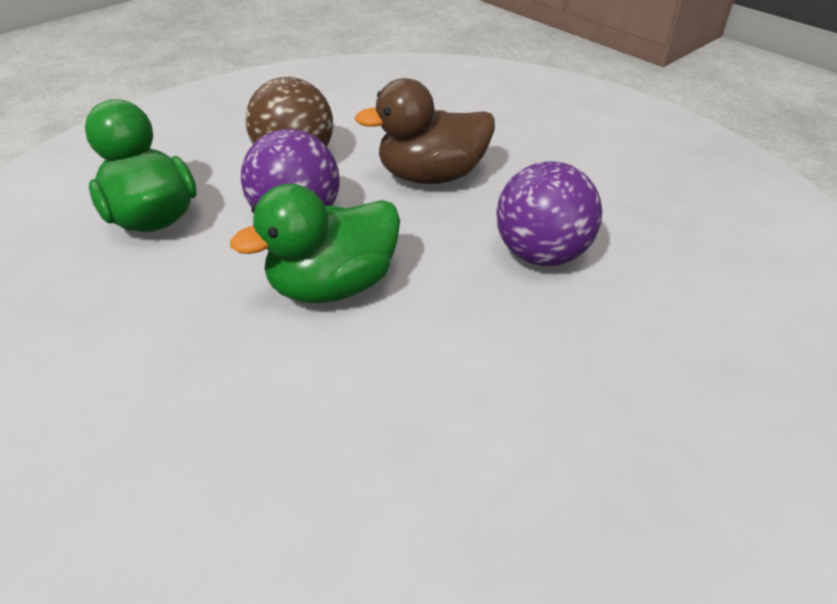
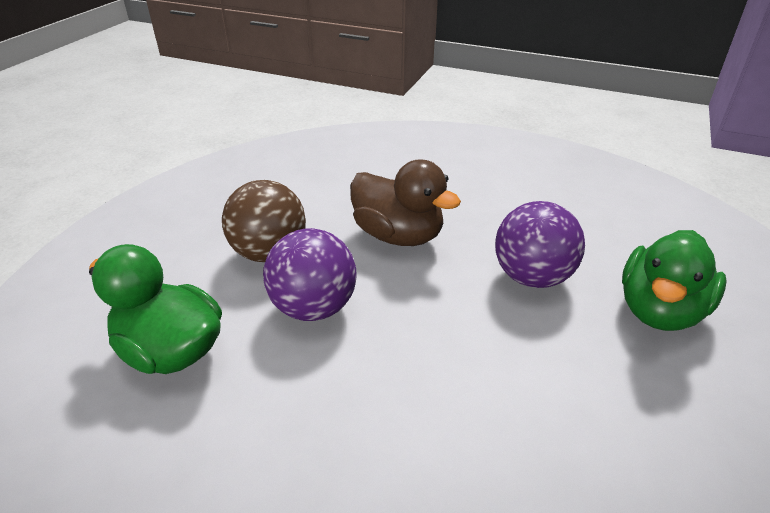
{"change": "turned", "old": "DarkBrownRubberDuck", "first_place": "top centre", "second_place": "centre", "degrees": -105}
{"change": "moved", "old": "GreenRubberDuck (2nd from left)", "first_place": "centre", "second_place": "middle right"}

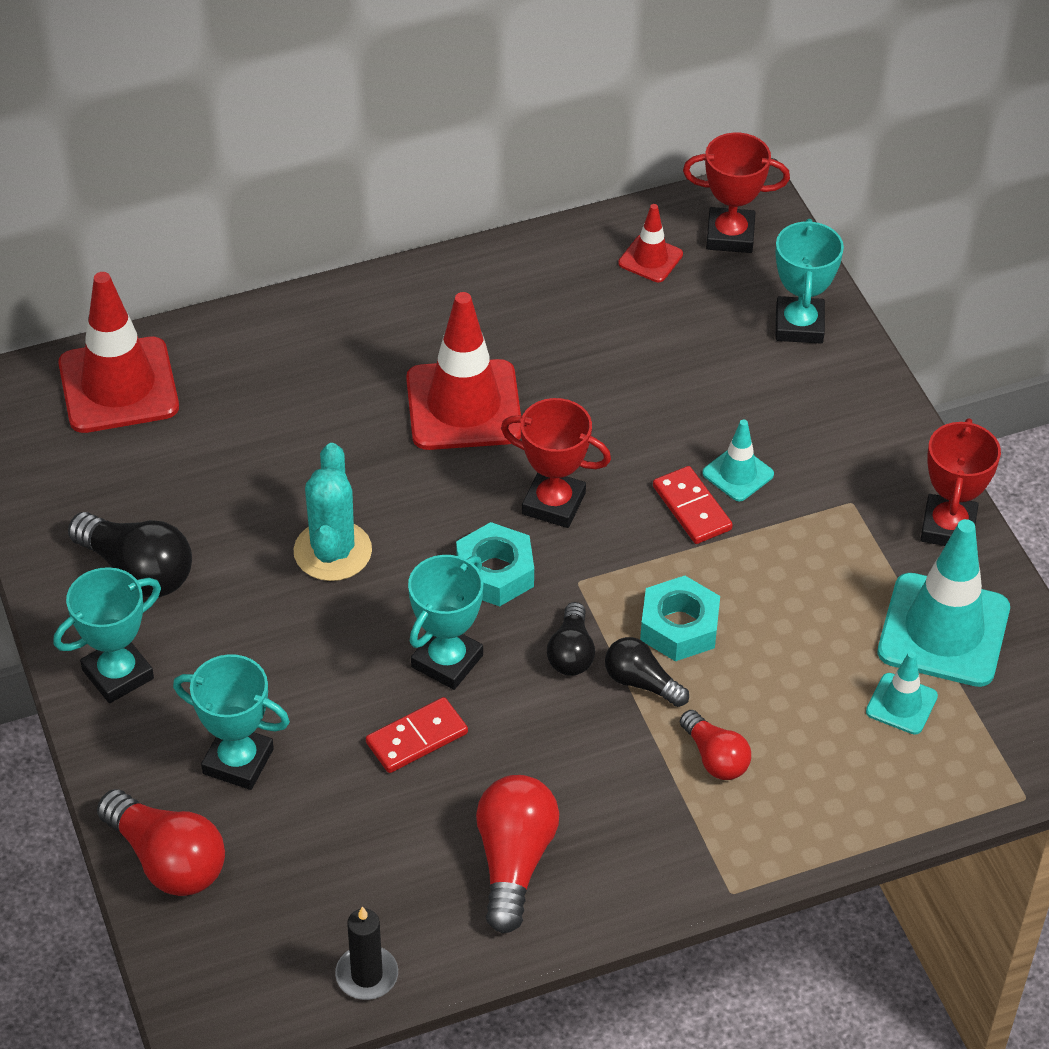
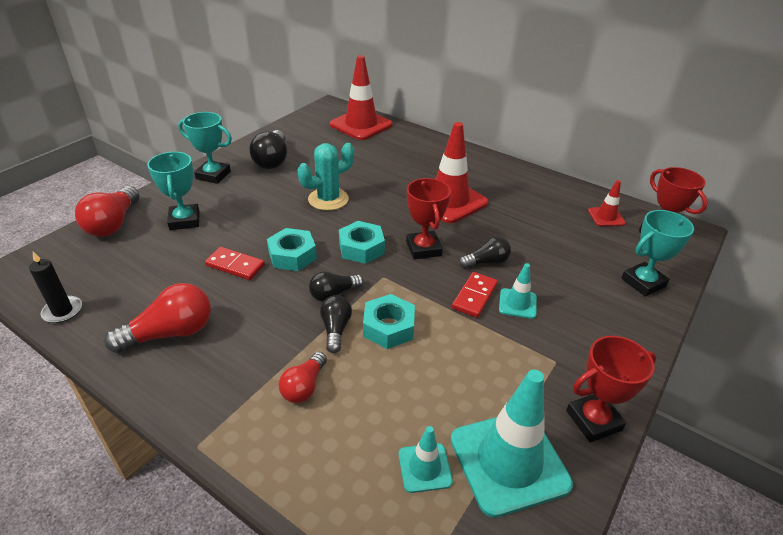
{"change": "replaced", "old": "TealTrophy (3rd from left)", "new": "TealHexagonNut (1st from left)", "first_place": "centre", "second_place": "centre"}
{"change": "added", "new": "EbonyLightBulb (4th from left)", "second_place": "centre"}

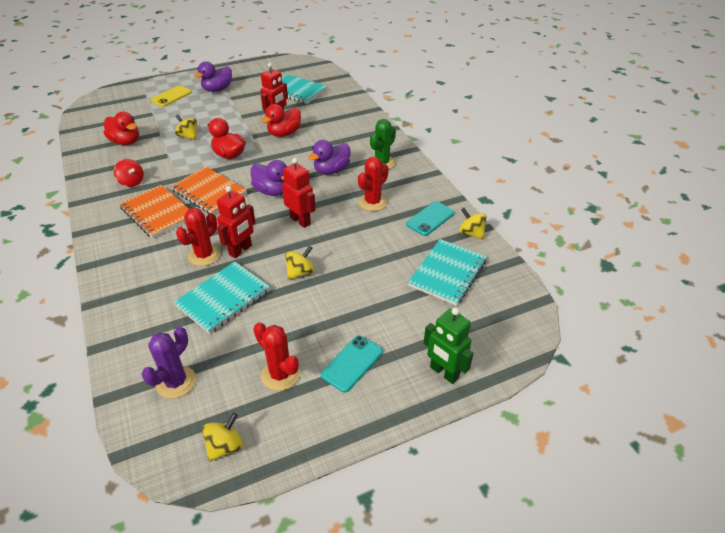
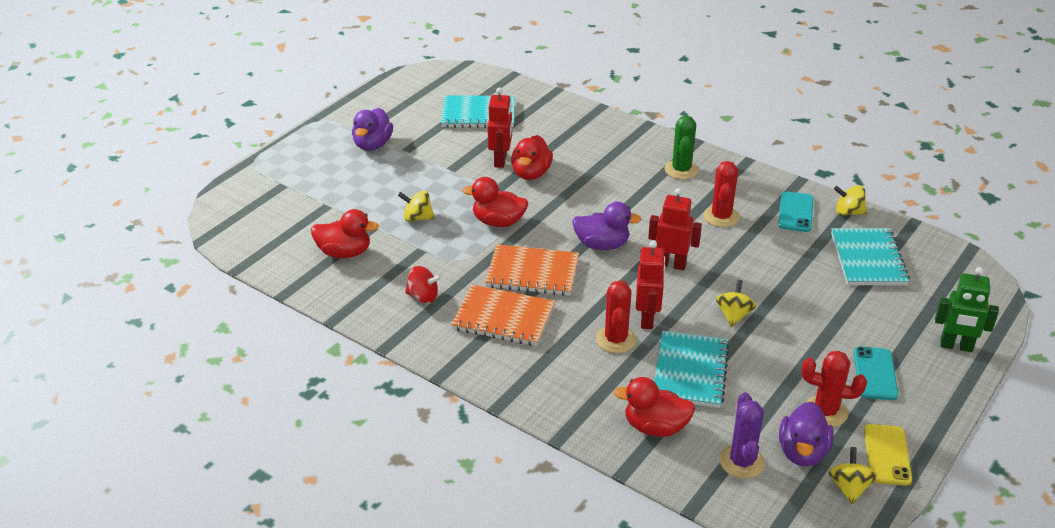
{"change": "moved", "old": "YellowMobilePhone", "first_place": "top left", "second_place": "bottom right"}
{"change": "moved", "old": "VioletRubberDuck (3rd from left)", "first_place": "top centre", "second_place": "bottom right"}
{"change": "added", "new": "ScarletRubberDuck (4th from left)", "second_place": "bottom centre"}

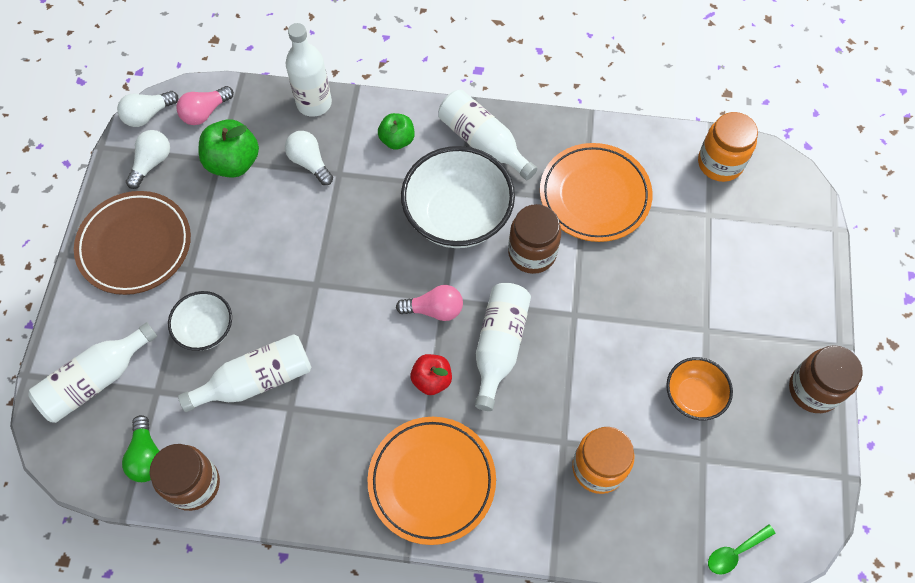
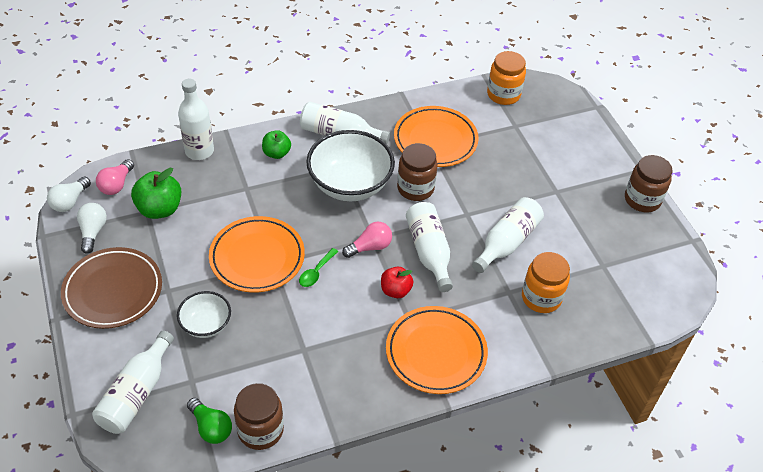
{"change": "removed", "old": "SnowWhiteLightBulb (3rd from left)", "first_place": "top centre"}
{"change": "moved", "old": "SnowWhiteDrinkBottle (2nd from left in the first image)", "new": "SnowWhiteDrinkBottle (5th from left)", "first_place": "middle left", "second_place": "centre"}
{"change": "removed", "old": "OrangeServingBowl", "first_place": "middle right"}
{"change": "moved", "old": "GreenTablespoon", "first_place": "bottom right", "second_place": "centre"}
{"change": "added", "new": "OrangeDinnerPlate (1st from left)", "second_place": "centre"}

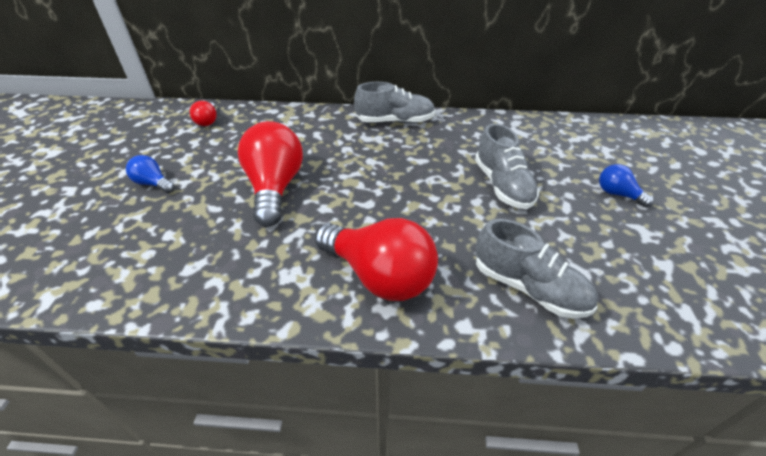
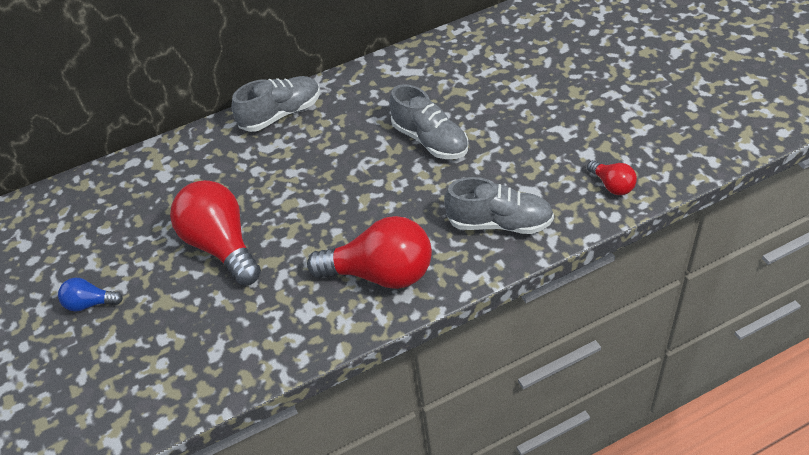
{"change": "moved", "old": "ScarletLightBulb (1st from left in the first image)", "new": "ScarletLightBulb (3rd from left)", "first_place": "top left", "second_place": "middle right"}
{"change": "removed", "old": "CobaltLightBulb (2nd from left)", "first_place": "middle right"}

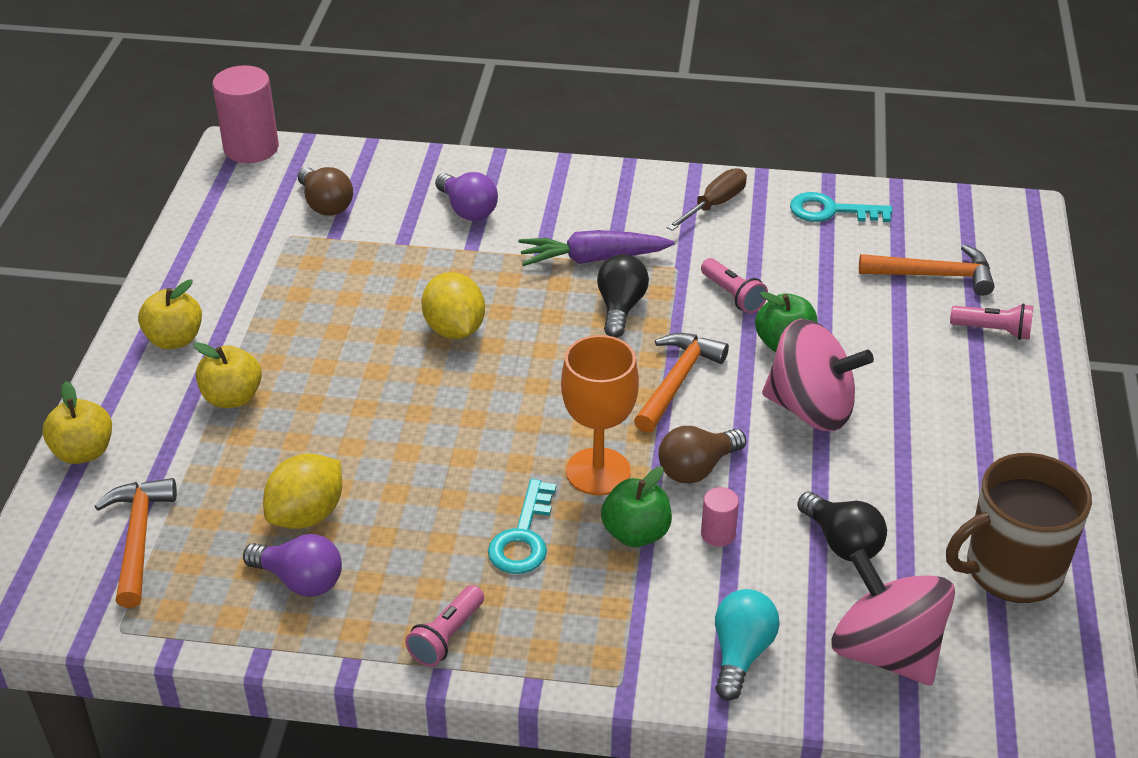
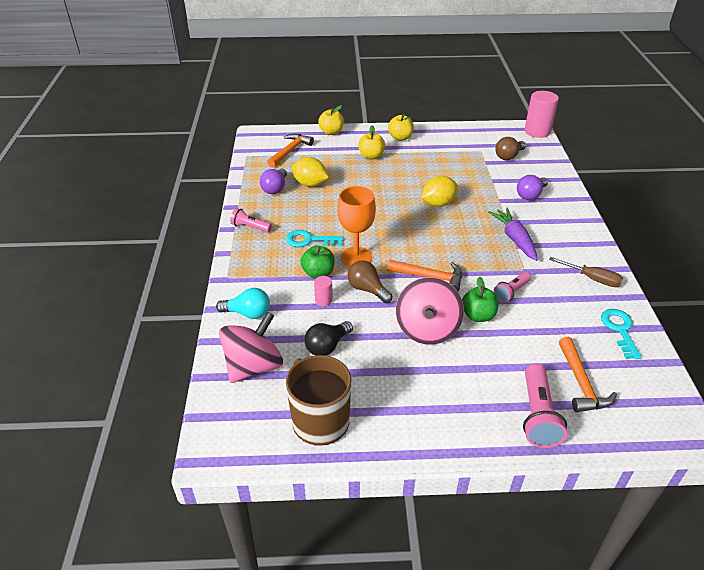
{"change": "removed", "old": "EbonyLightBulb (1st from left)", "first_place": "centre"}
{"change": "resized", "old": "PinkPocketTorch (3rd from left)", "first_place": "middle right", "second_place": "bottom right", "factor": 1.62}
{"change": "turned", "old": "OrangeHammer (1st from left)", "first_place": "bottom left", "second_place": "top centre", "degrees": -45}

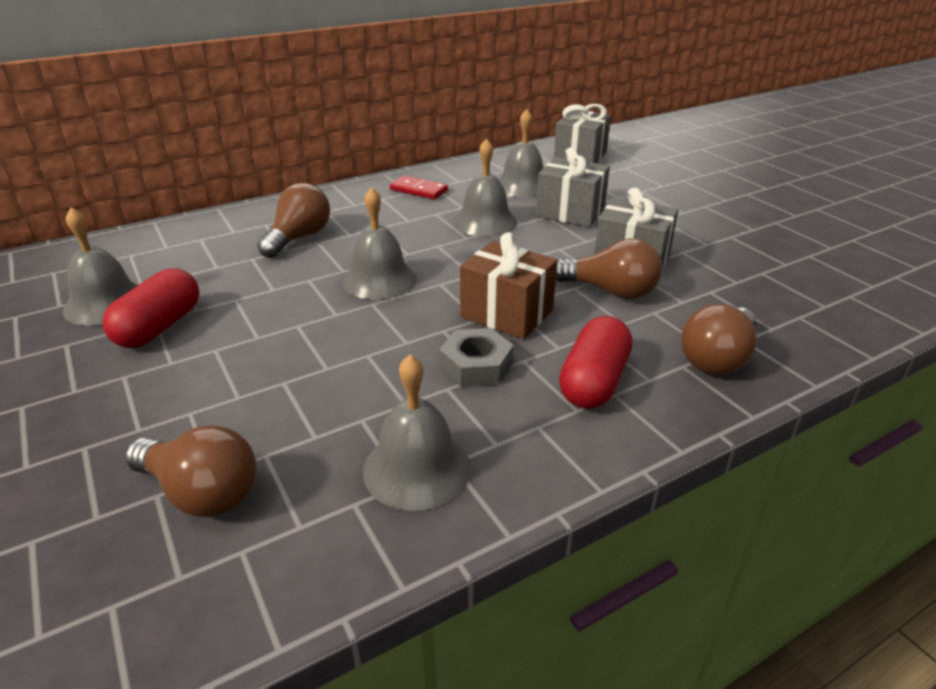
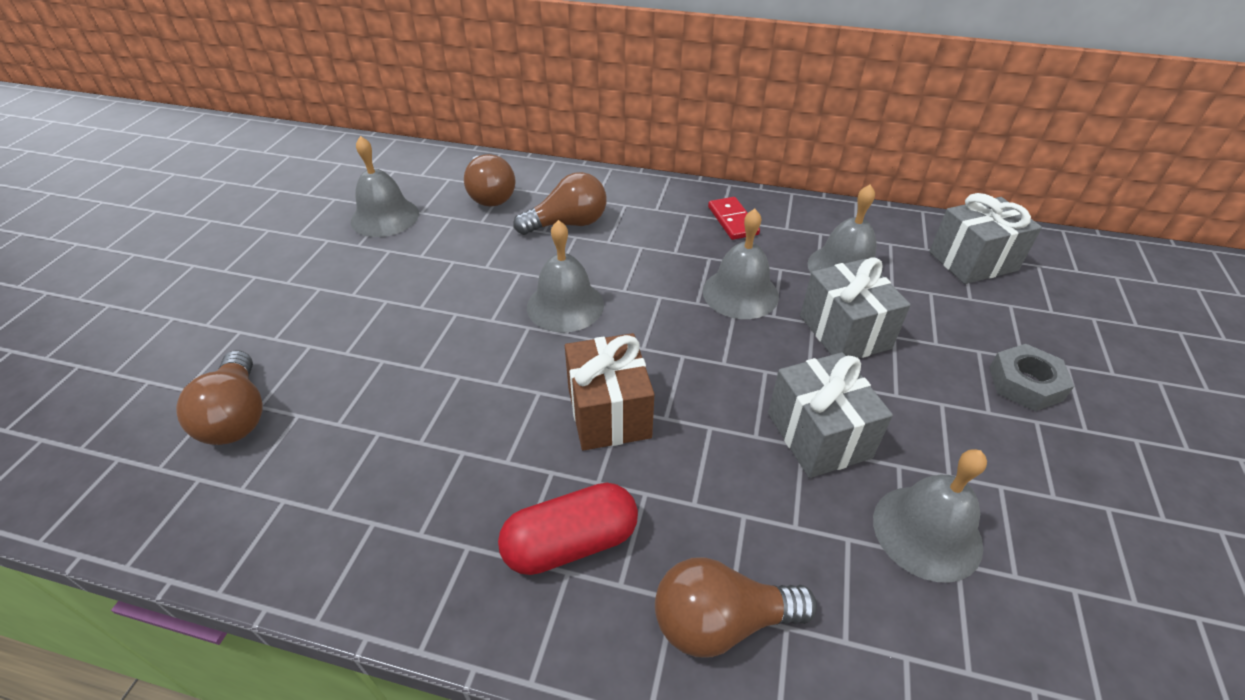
{"change": "moved", "old": "DarkBrownLightBulb (3rd from left in the first image)", "new": "DarkBrownLightBulb (2nd from left)", "first_place": "centre", "second_place": "top centre"}
{"change": "removed", "old": "ScarletPillShape (1st from left)", "first_place": "middle left"}
{"change": "moved", "old": "GrayHexagonNut", "first_place": "centre", "second_place": "middle right"}
{"change": "moved", "old": "GrayBell (3rd from left in the first image)", "new": "GrayBell (5th from left)", "first_place": "centre", "second_place": "bottom right"}

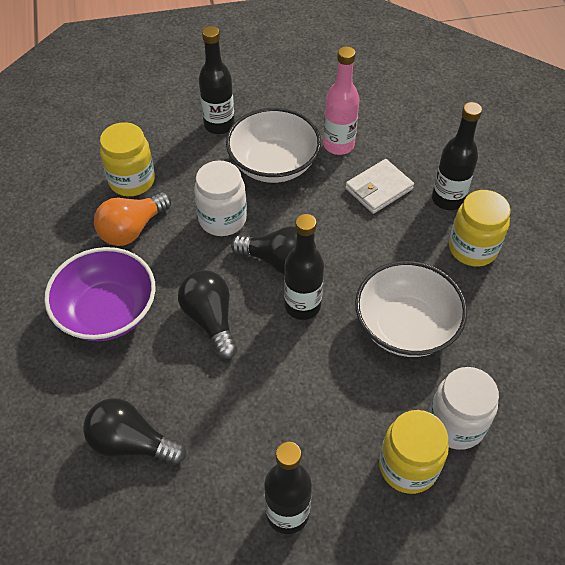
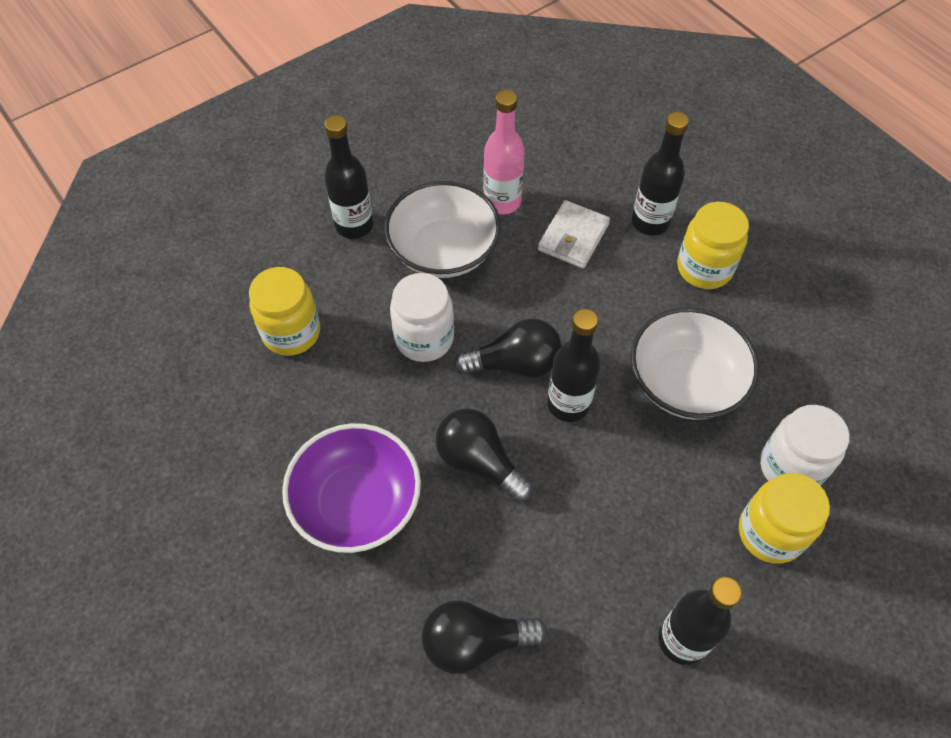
{"change": "removed", "old": "OrangeLightBulb", "first_place": "middle left"}

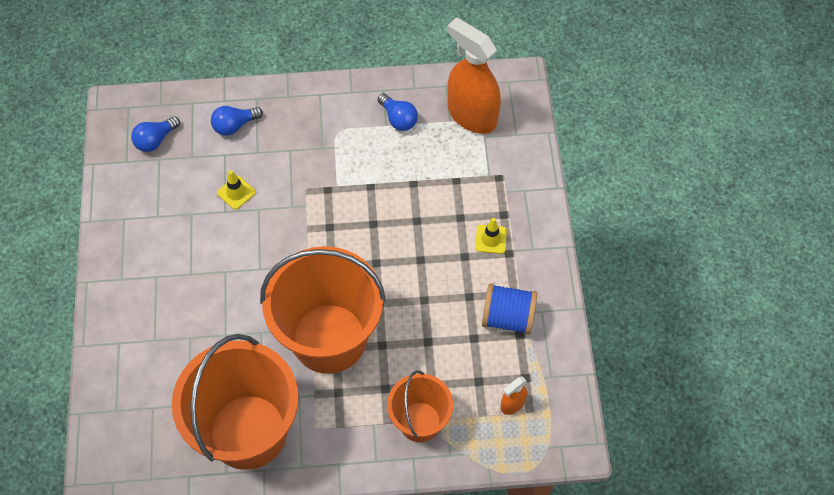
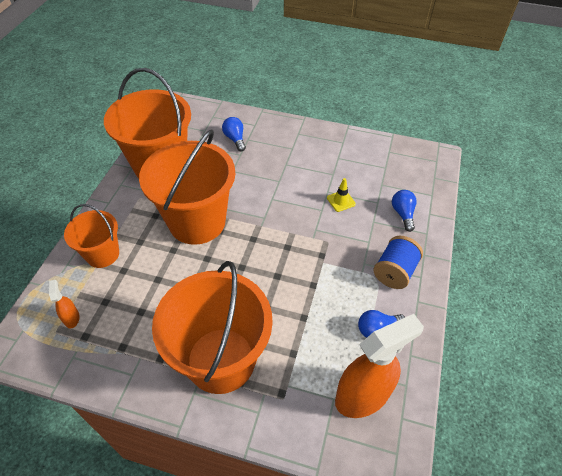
{"change": "moved", "old": "CobaltLightBulb (1st from left)", "first_place": "top left", "second_place": "top centre"}
{"change": "replaced", "old": "YellowRoadCone (2nd from left)", "new": "OrangeSandBucket (4th from left)", "first_place": "centre", "second_place": "bottom centre"}
{"change": "moved", "old": "CobaltReelOfThread", "first_place": "centre", "second_place": "middle right"}

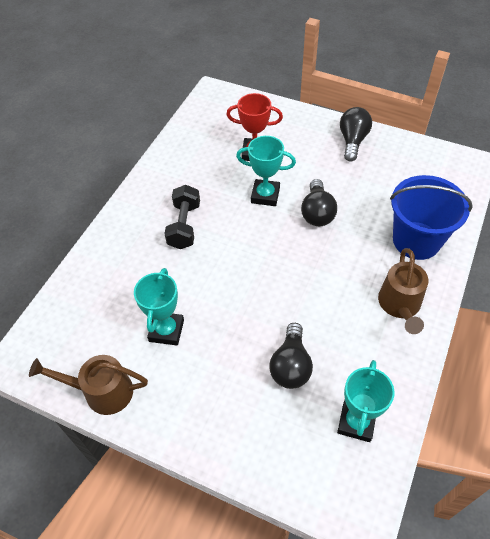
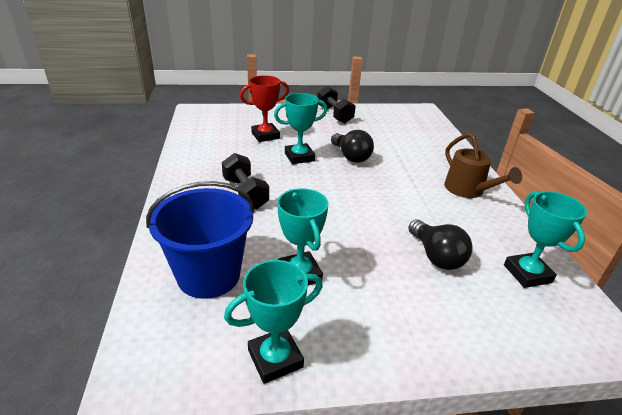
{"change": "replaced", "old": "EbonyLightBulb (3rd from left)", "new": "EbonyDumbbell (2nd from left)", "first_place": "top right", "second_place": "top centre"}
{"change": "moved", "old": "CobaltSandBucket", "first_place": "middle right", "second_place": "middle left"}
{"change": "replaced", "old": "DarkBrownWateringCan (1st from left)", "new": "TealTrophy (1st from left)", "first_place": "bottom left", "second_place": "bottom centre"}

